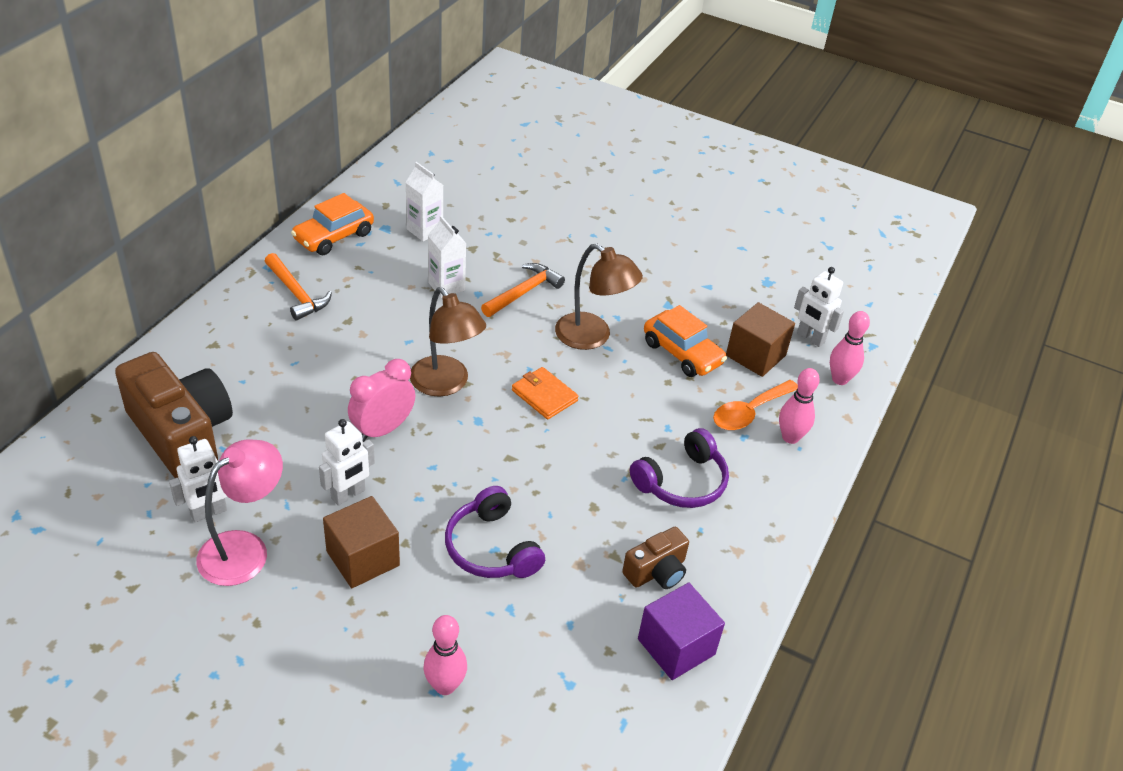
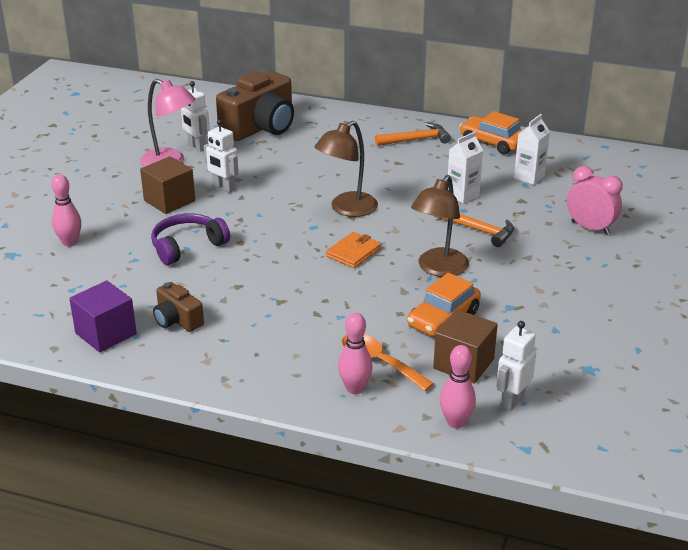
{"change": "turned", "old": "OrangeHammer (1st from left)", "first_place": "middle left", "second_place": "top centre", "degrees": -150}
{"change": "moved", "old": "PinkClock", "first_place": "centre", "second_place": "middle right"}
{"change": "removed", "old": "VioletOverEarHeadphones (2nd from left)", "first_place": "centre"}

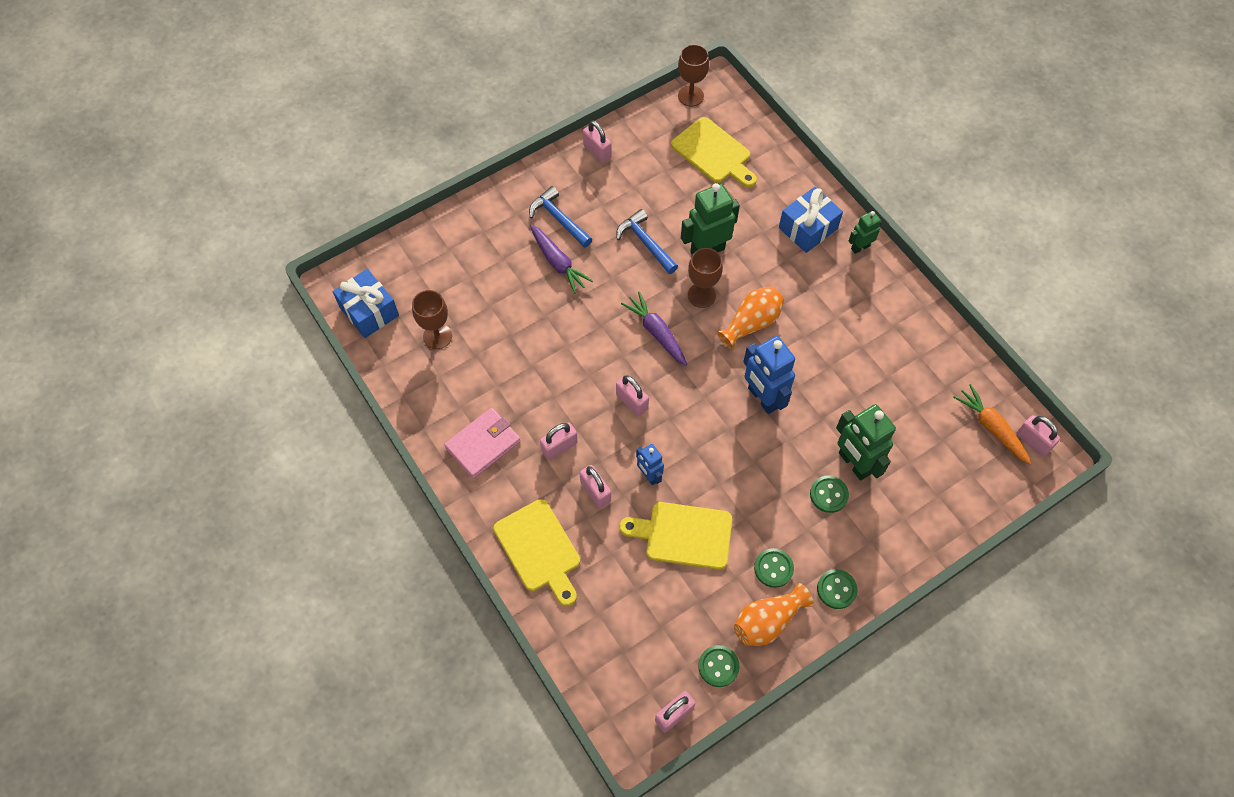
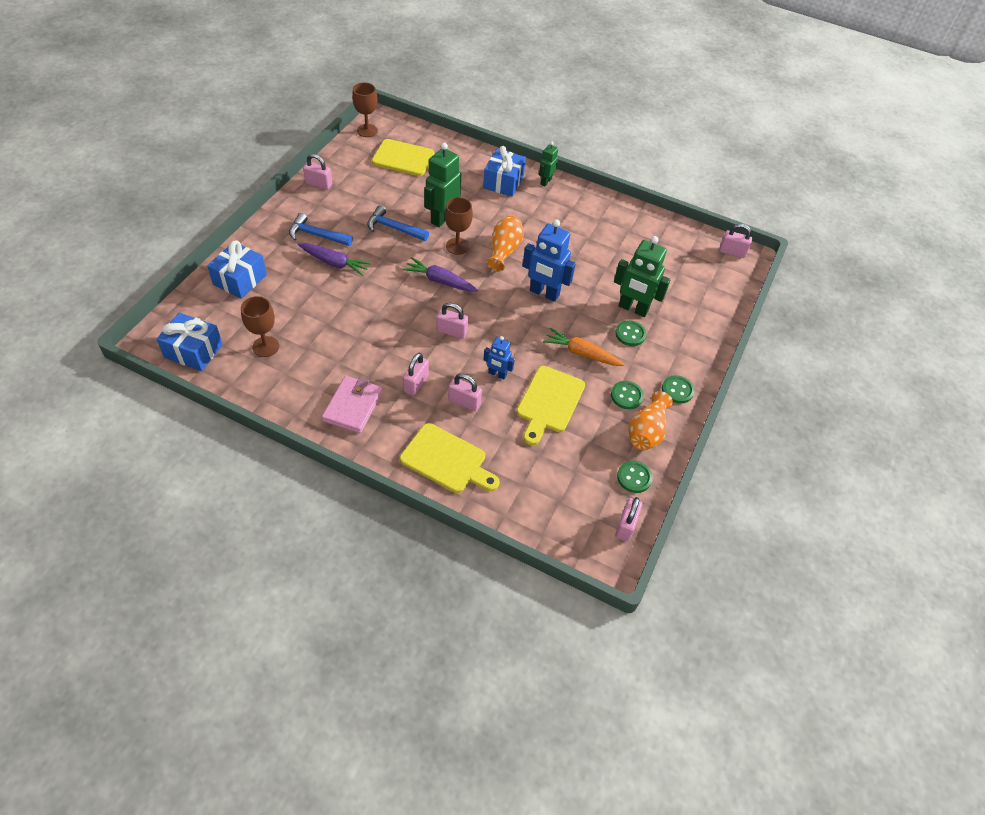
{"change": "moved", "old": "OrangeCarrot", "first_place": "middle right", "second_place": "centre"}
{"change": "turned", "old": "YellowCuttingBoard (2nd from left in the first image)", "first_place": "bottom centre", "second_place": "centre", "degrees": -45}
{"change": "added", "new": "CobaltWrappedGift (2nd from left)", "second_place": "top left"}

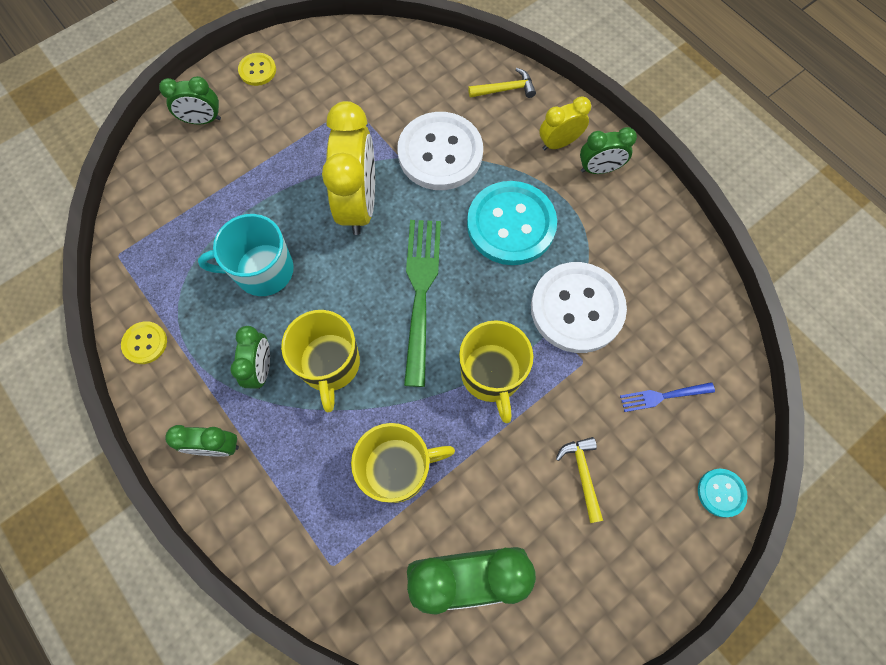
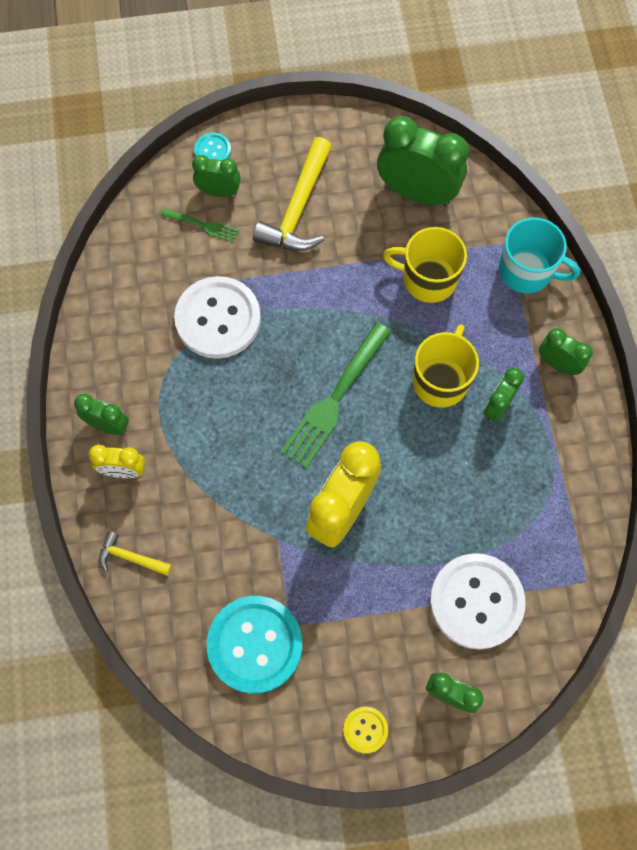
{"change": "moved", "old": "SnowWhiteButton (1st from left in the first image)", "new": "SnowWhiteButton (2nd from left)", "first_place": "top centre", "second_place": "bottom right"}
{"change": "moved", "old": "TealButton (1st from left in the first image)", "new": "TealButton (2nd from left)", "first_place": "centre", "second_place": "bottom centre"}
{"change": "moved", "old": "TealCoffeeMug", "first_place": "middle left", "second_place": "top right"}
{"change": "removed", "old": "YellowCoffeeMug (3rd from left)", "first_place": "centre"}
{"change": "removed", "old": "YellowButton (1st from left)", "first_place": "middle left"}
{"change": "recoloured", "old": "CobaltFork", "new": "GreenFork (1st from left)", "first_place": "middle right", "second_place": "top left"}
{"change": "resized", "old": "YellowHammer (2nd from left)", "first_place": "bottom centre", "second_place": "top centre", "factor": 1.95}
{"change": "added", "new": "GreenClock (2nd from left)", "second_place": "top centre"}

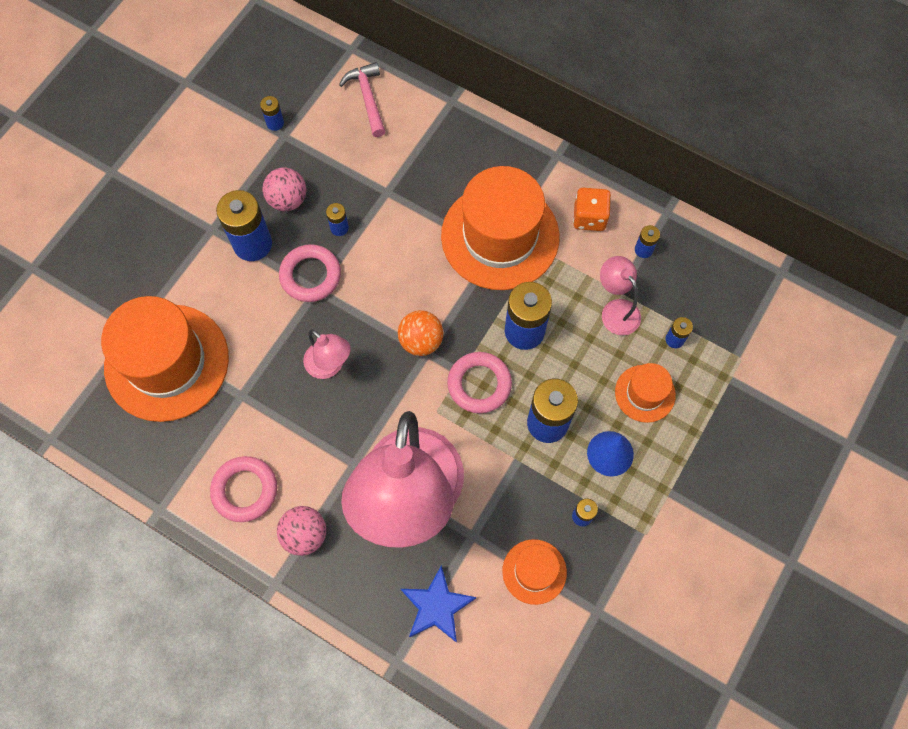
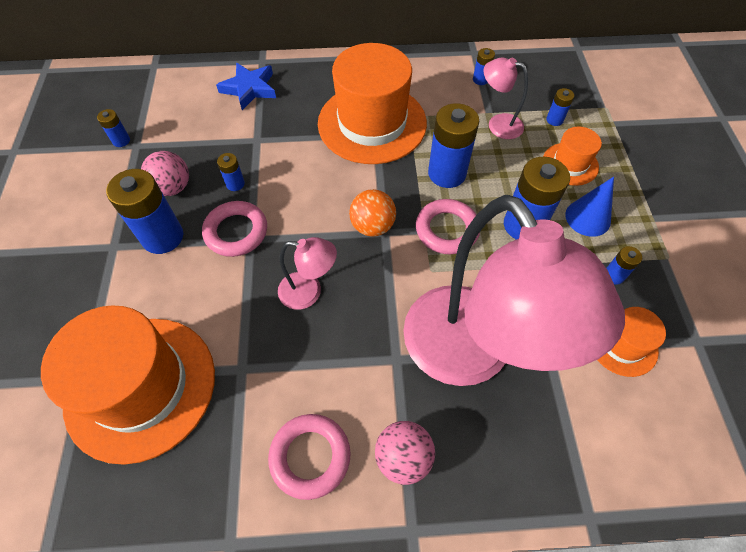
{"change": "removed", "old": "PinkHammer", "first_place": "top centre"}
{"change": "removed", "old": "OrangeDice", "first_place": "top centre"}
{"change": "moved", "old": "CobaltStar", "first_place": "bottom centre", "second_place": "top left"}

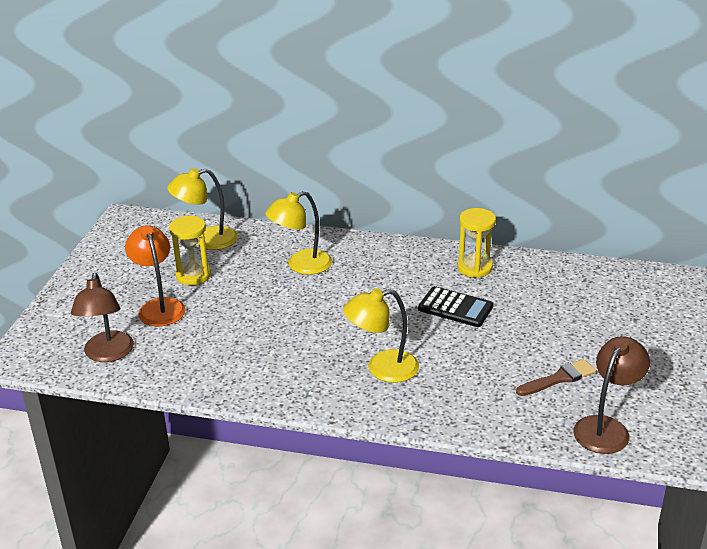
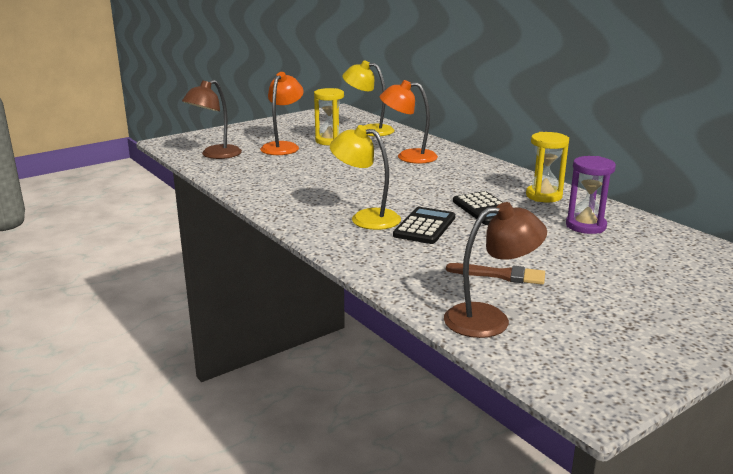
{"change": "recoloured", "old": "YellowLamp (2nd from left)", "new": "OrangeLamp (2nd from left)", "first_place": "centre", "second_place": "top centre"}
{"change": "added", "new": "VioletSandTimer", "second_place": "middle right"}
{"change": "added", "new": "EbonyCalculator (1st from left)", "second_place": "centre"}

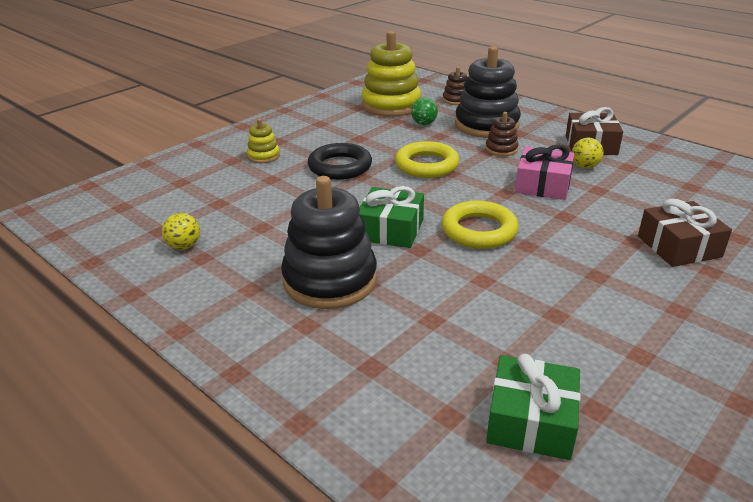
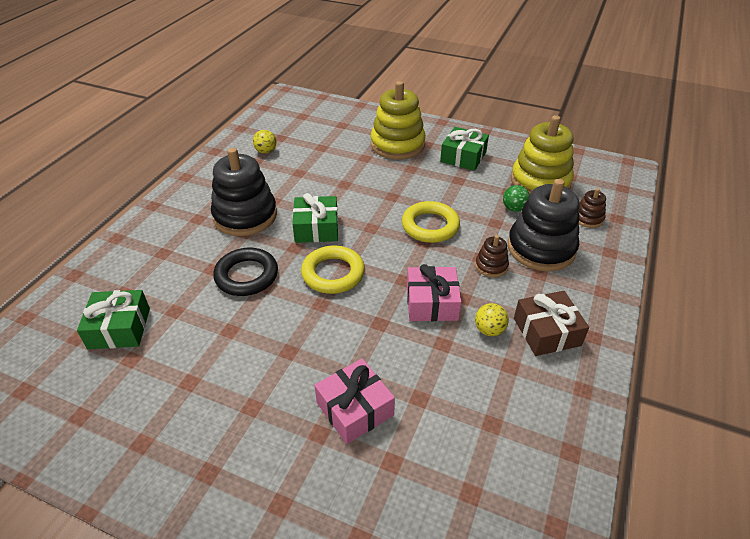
{"change": "resized", "old": "YellowRingStacker (1st from left)", "first_place": "top centre", "second_place": "top centre", "factor": 2.13}
{"change": "moved", "old": "EbonyRing", "first_place": "top centre", "second_place": "middle left"}
{"change": "recoloured", "old": "DarkBrownWrappedGift (2nd from left)", "new": "PinkWrappedGift (1st from left)", "first_place": "middle right", "second_place": "bottom centre"}
{"change": "added", "new": "GreenWrappedGift (3rd from left)", "second_place": "top centre"}

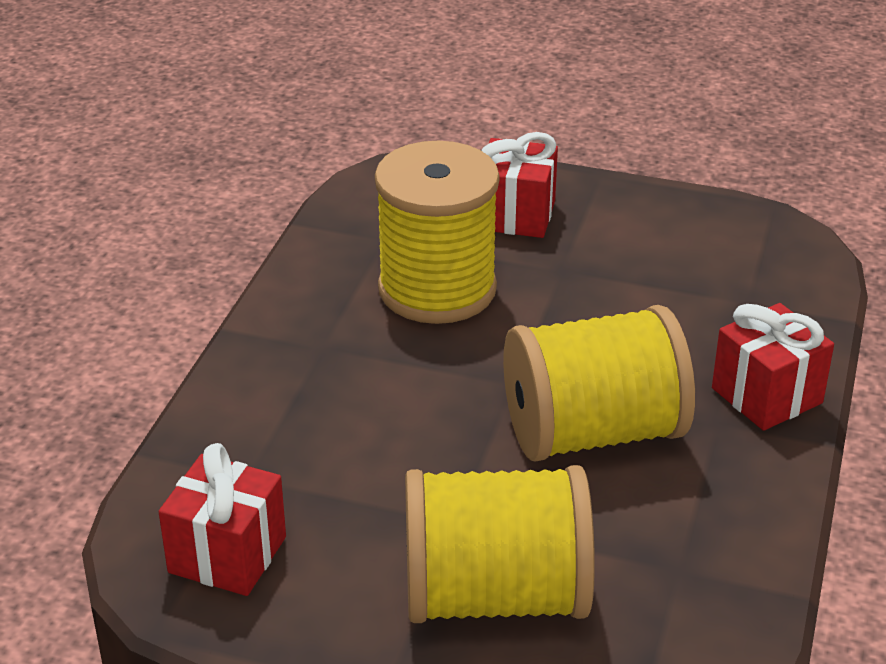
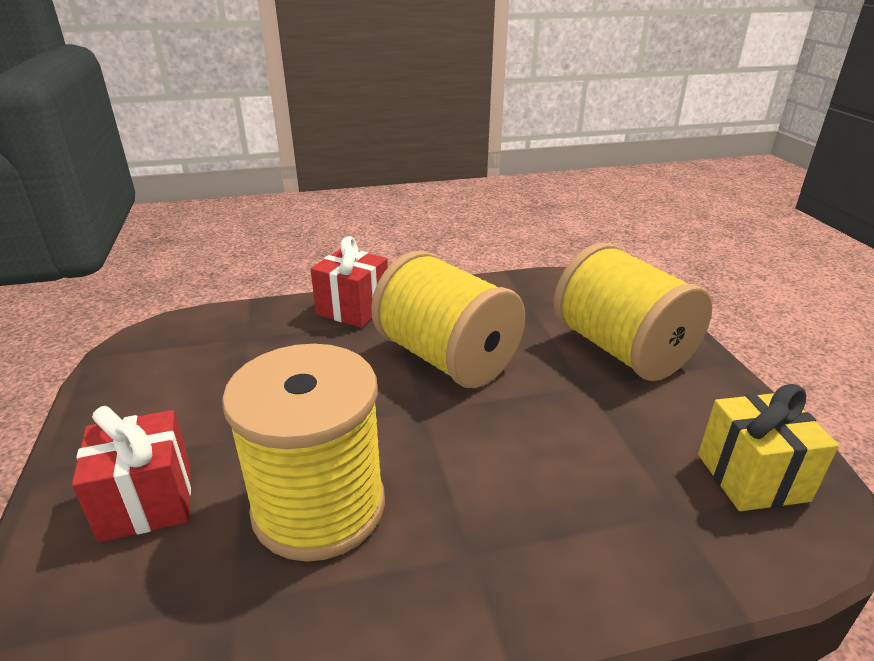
{"change": "recoloured", "old": "ScarletWrappedGift (1st from left)", "new": "YellowWrappedGift", "first_place": "bottom left", "second_place": "bottom right"}

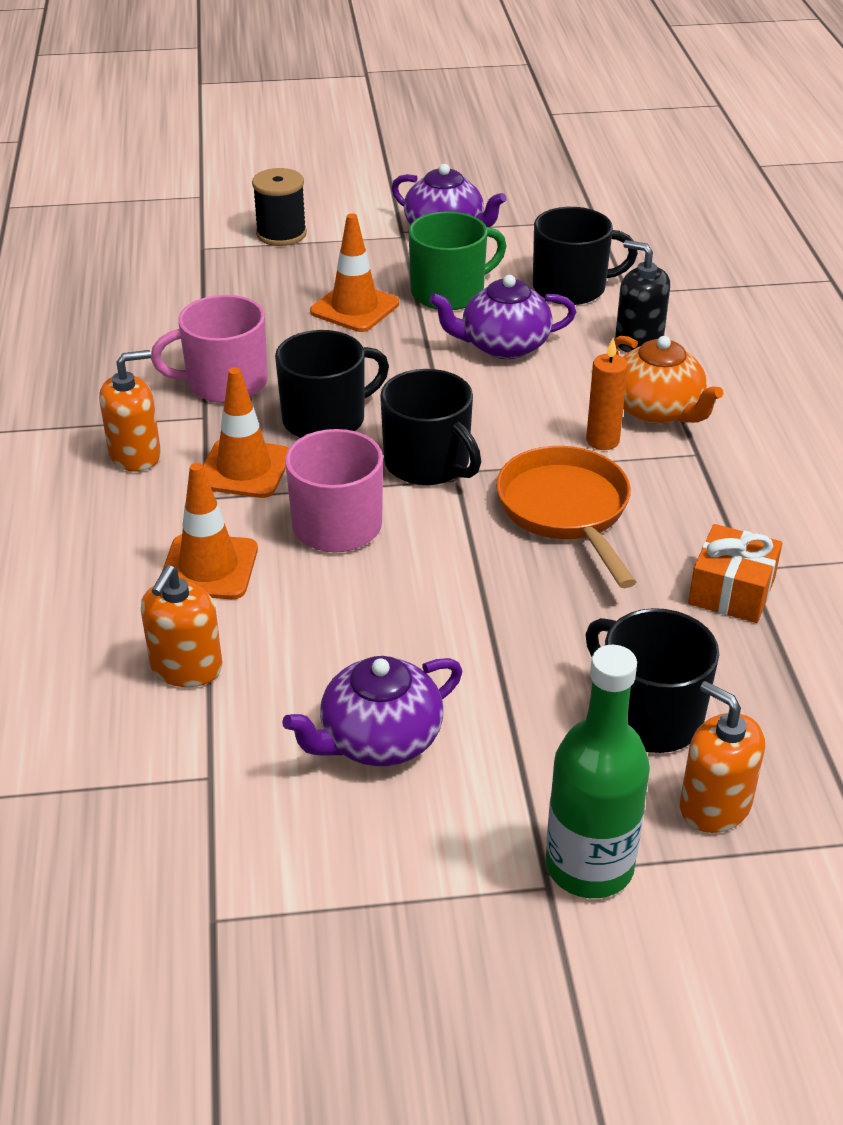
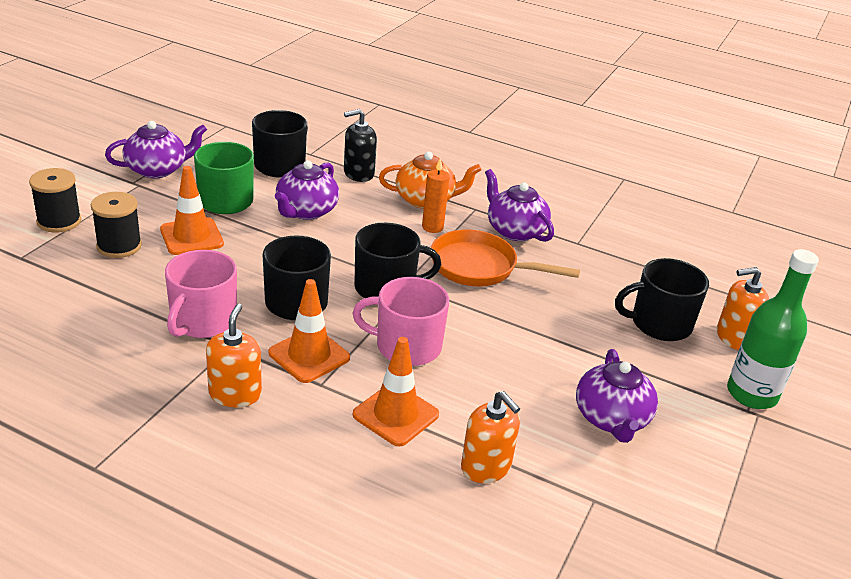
{"change": "removed", "old": "OrangeWrappedGift", "first_place": "middle right"}
{"change": "added", "new": "VioletTeaPot (3rd from left)", "second_place": "centre"}
{"change": "added", "new": "EbonyReelOfThread (2nd from left)", "second_place": "middle left"}

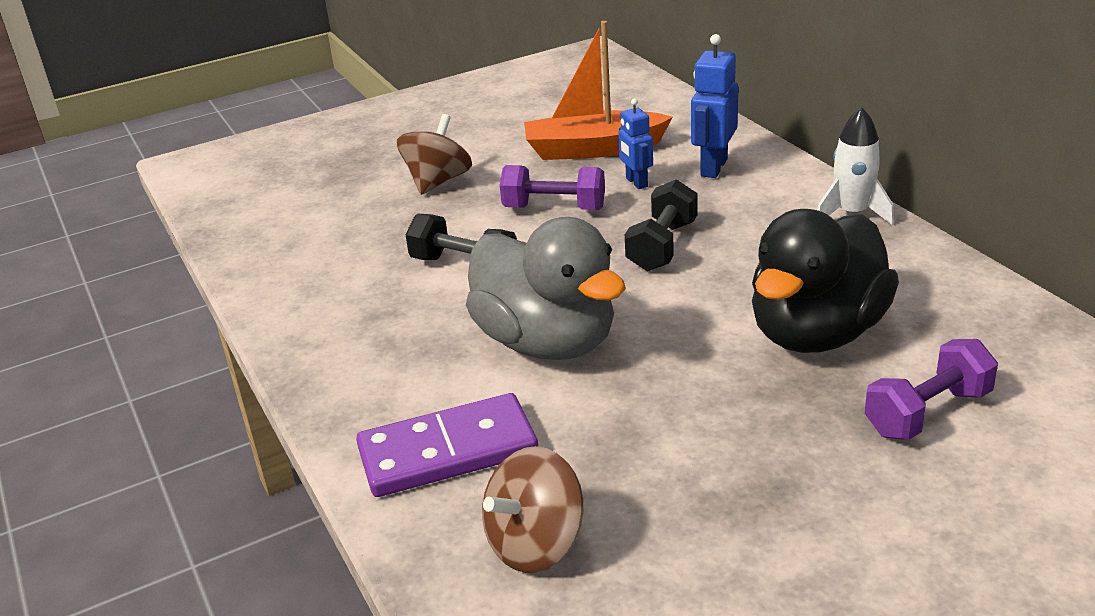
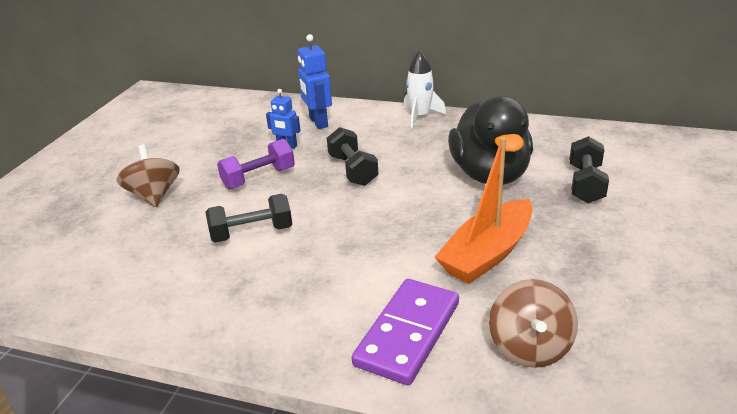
{"change": "moved", "old": "OrangeSailboat", "first_place": "top centre", "second_place": "centre"}
{"change": "removed", "old": "GrayRubberDuck", "first_place": "centre"}
{"change": "recoloured", "old": "VioletDumbbell (2nd from left)", "new": "EbonyDumbbell (3rd from left)", "first_place": "middle right", "second_place": "middle right"}

